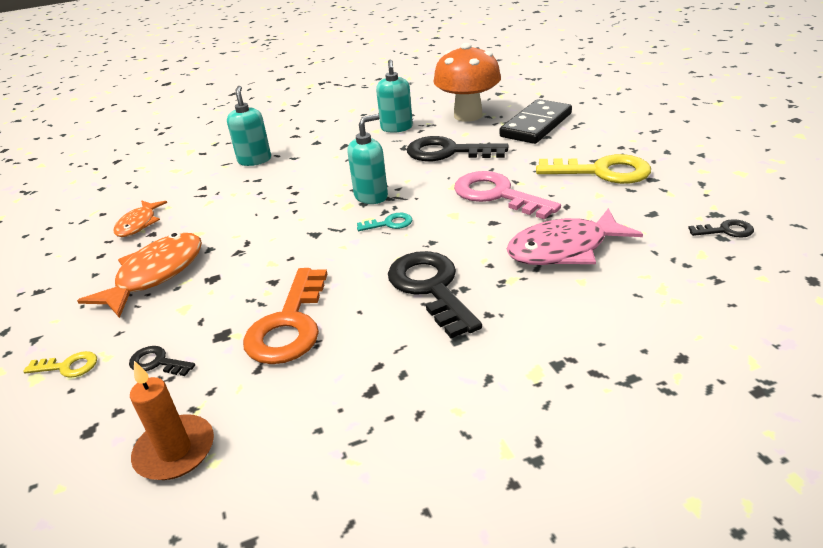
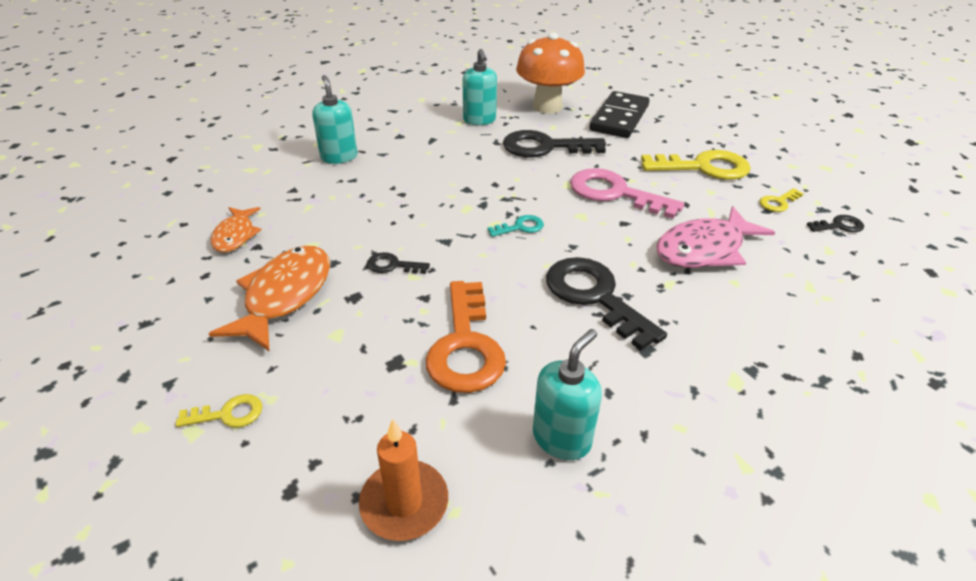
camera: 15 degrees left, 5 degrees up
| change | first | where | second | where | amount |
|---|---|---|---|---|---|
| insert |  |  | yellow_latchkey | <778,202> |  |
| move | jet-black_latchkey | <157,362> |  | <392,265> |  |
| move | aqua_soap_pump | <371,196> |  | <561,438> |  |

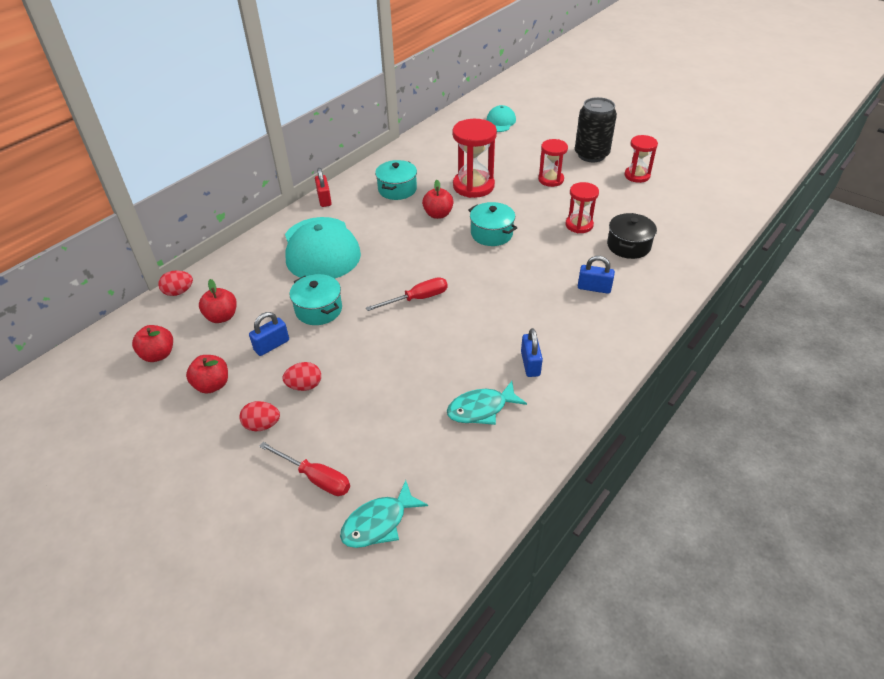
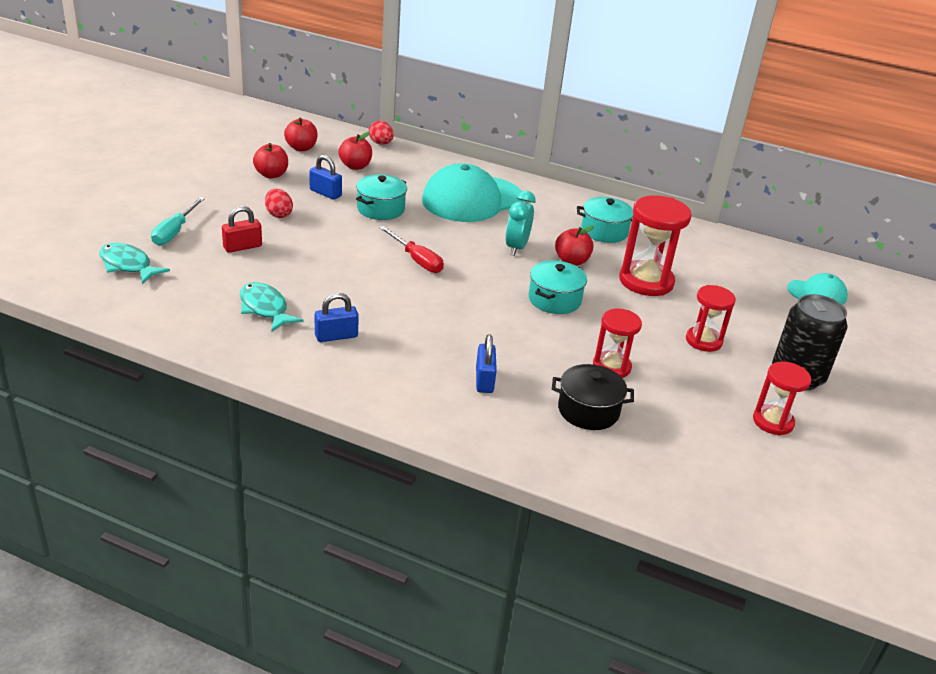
camera: 70 degrees right, 10 degrees down
| change | first | where | second | where | amount |
|---|---|---|---|---|---|
| delete | scarlet_egg_shape | <262,425> |  |  |  |
| insert |  |  | aqua_clock | <516,248> |  |
| move | scarlet_small_lock | <324,199> |  | <242,247> |  |
| recolor | scarlet_flat_screwdriver | <315,478> | aqua_flat_screwdriver | <174,232> |  |

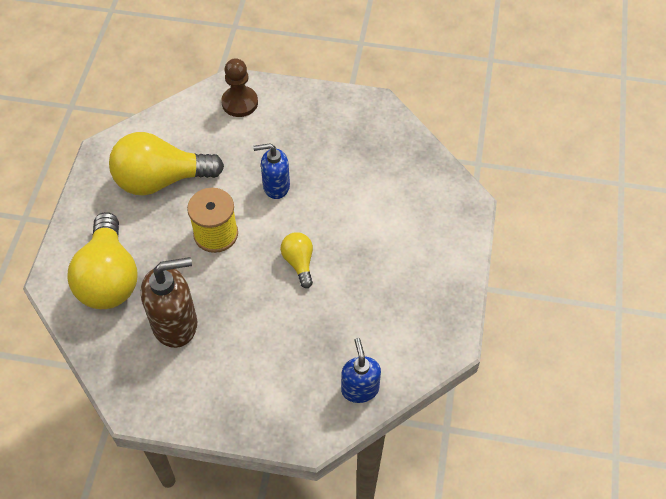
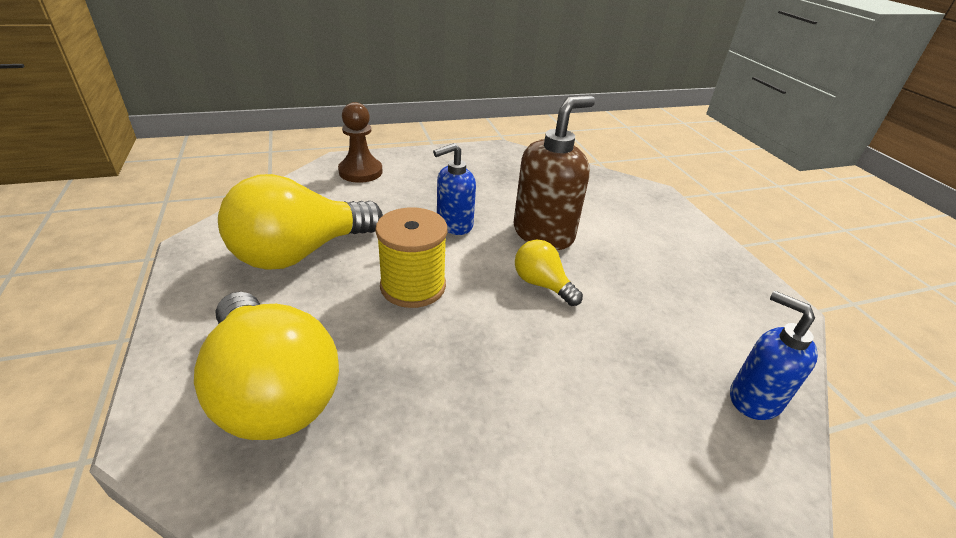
camera: 30 degrees left, 20 degrees down
| change | first | where | second | where | amount |
|---|---|---|---|---|---|
| move | brown_soap_pump | <175,324> |  | <543,234> |  |

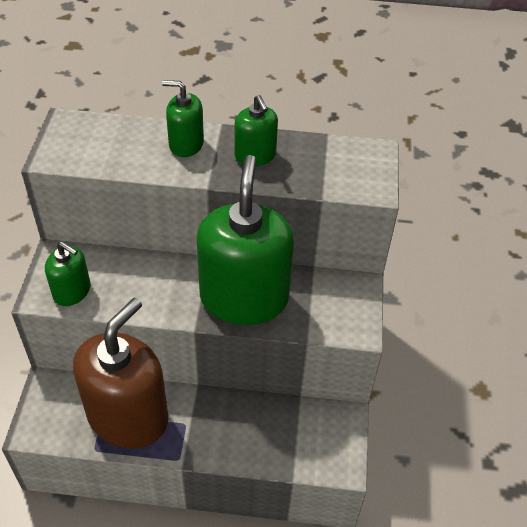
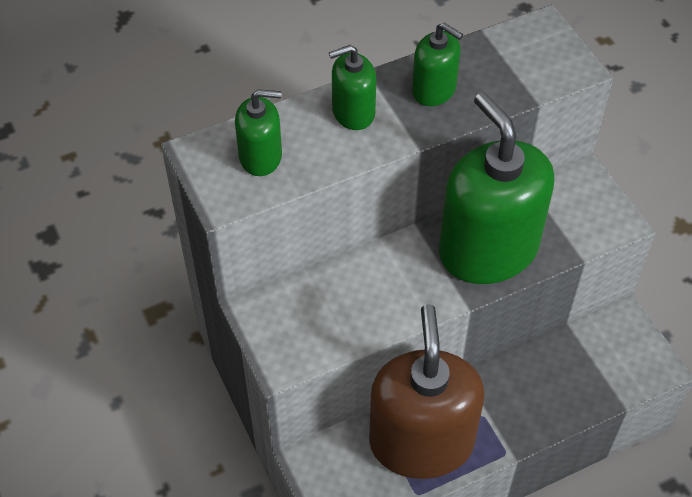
camera: 30 degrees left, 5 degrees up
| change | first | where | second | where | amount |
|---|---|---|---|---|---|
| move | green_soap_pump | <72,291> |  | <260,157> |  |

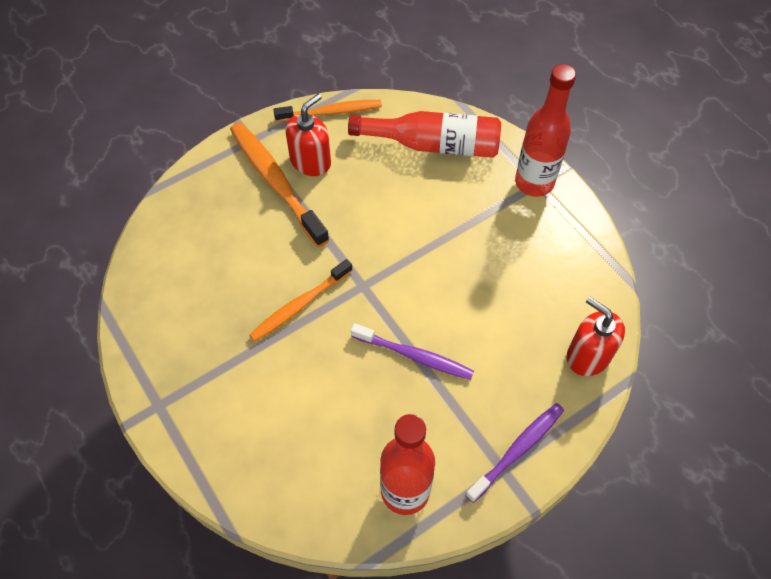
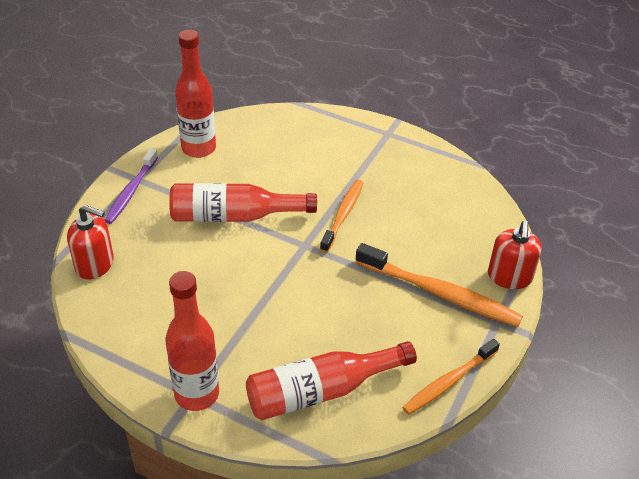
camera: 150 degrees right, 15 degrees down
| change | first | where | second | where | amount |
|---|---|---|---|---|---|
| move | scarlet_soap_pump | <311,161> |  | <509,277> |  |
| replace | violet_tooth_brush | <414,356> | scarlet_bottle | <234,216> |  |

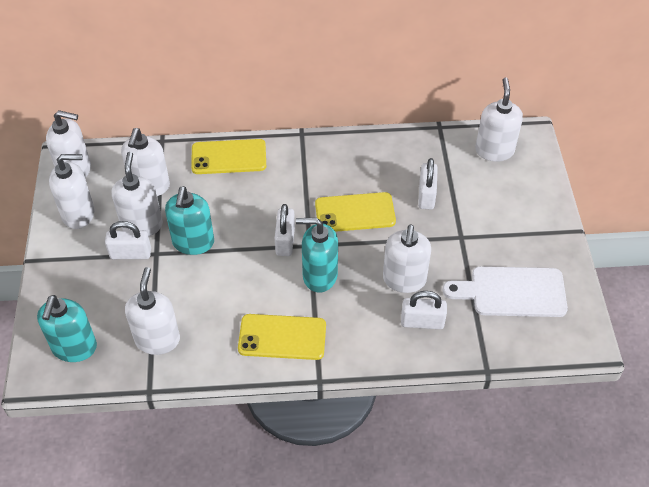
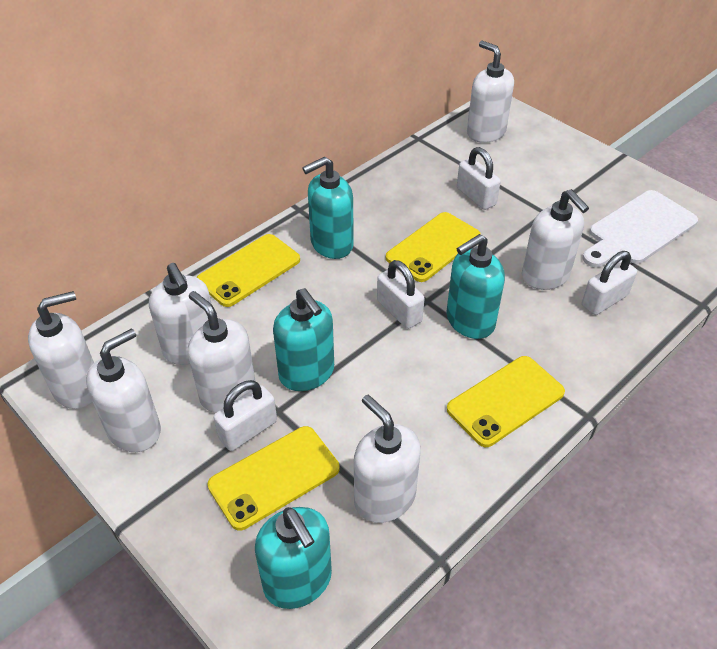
camera: 40 degrees left, 5 degrees down
| change | first | where | second | where | amount |
|---|---|---|---|---|---|
| insert |  |  | yellow_mobile_phone | <274,477> |  |
| insert |  |  | aqua_soap_pump | <331,244> |  |

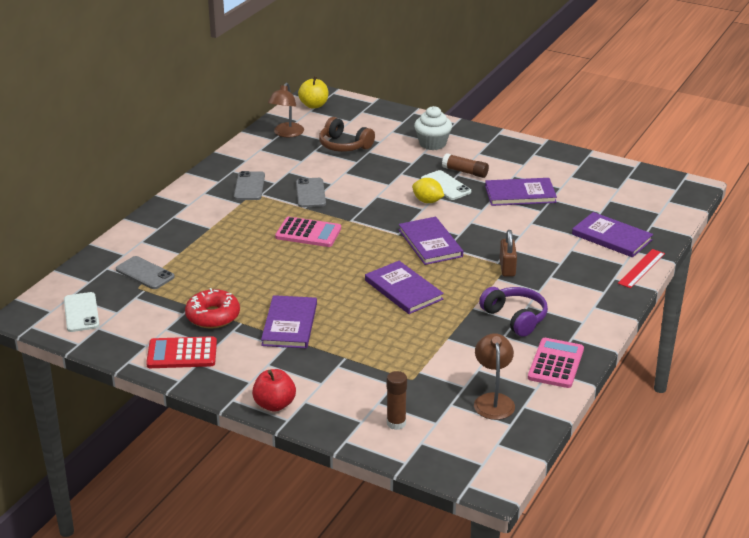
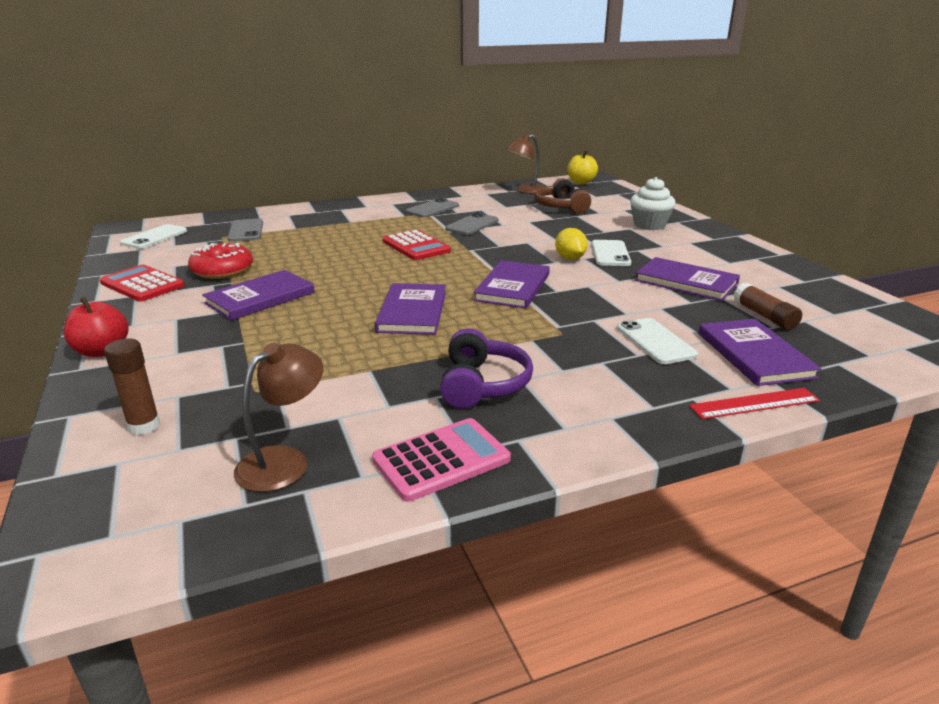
camera: 40 degrees right, 5 degrees down
| change | first | where | second | where | amount |
|---|---|---|---|---|---|
| delete | brown_small_lock | <507,268> |  |  |  |
| insert |  |  | white_mobile_phone | <655,341> |  |
| move | brown_glue | <465,172> |  | <764,316> |  |
| recolor | rosy_adding_machine | <308,233> | scarlet_adding_machine | <416,246> |  |

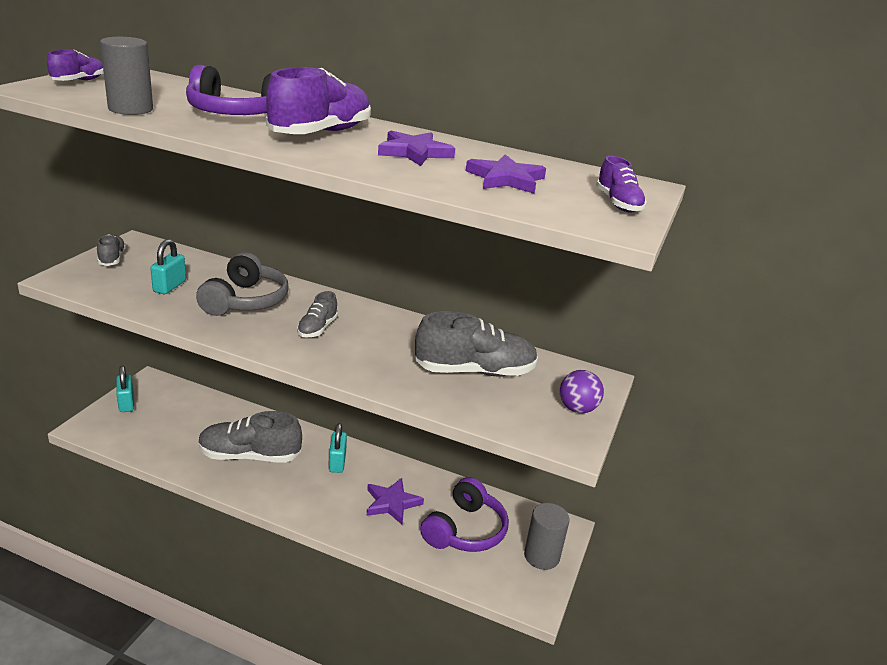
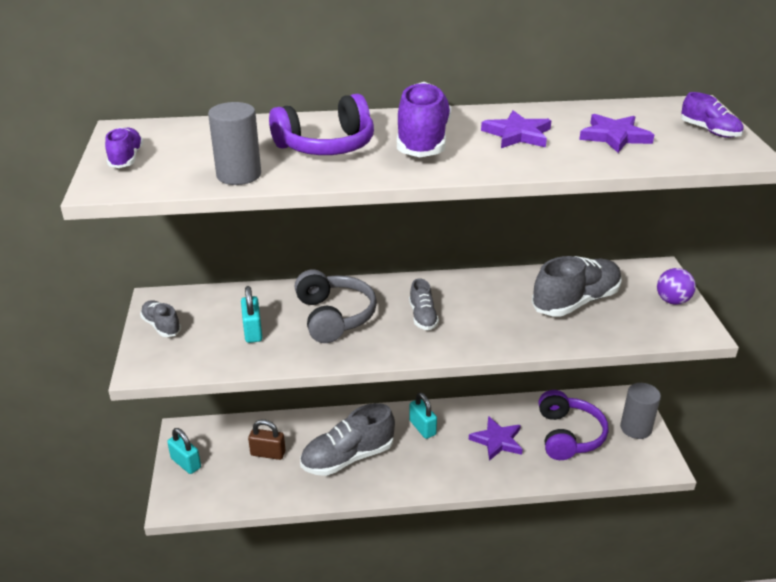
camera: 25 degrees left, 5 degrees up
| change | first | where | second | where | amount |
|---|---|---|---|---|---|
| insert |  |  | brown_small_lock | <268,453> |  |

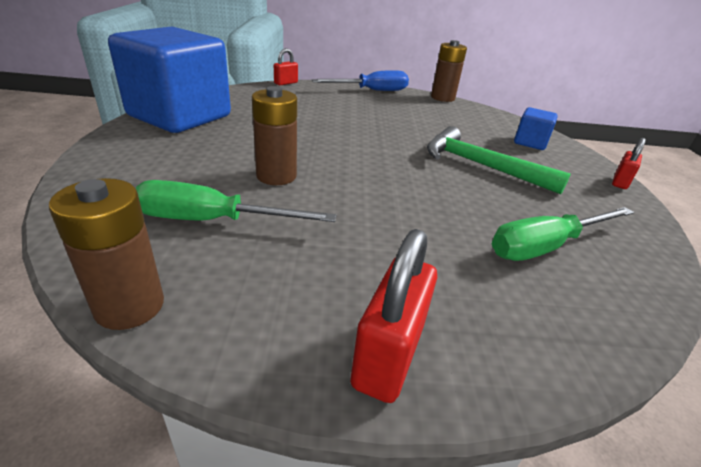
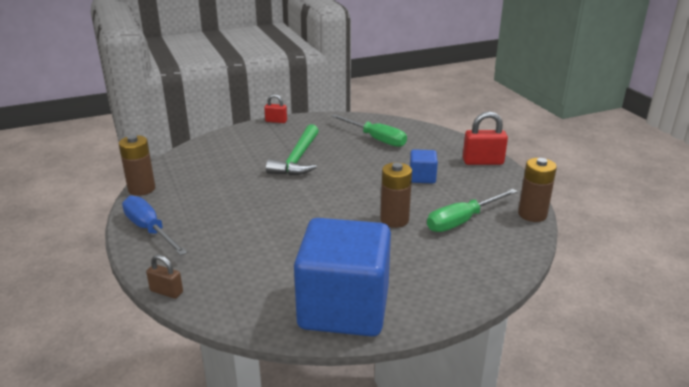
camera: 110 degrees left, 5 degrees down
| change | first | where | second | where | amount |
|---|---|---|---|---|---|
| move | blue_cube | <530,143> |  | <422,177> |  |
| recolor | scarlet_small_lock | <286,83> | brown_small_lock | <166,291> |  |
| rotate | green_flat_screwdriver | <213,221> |  | <462,221> | 75 degrees clockwise |

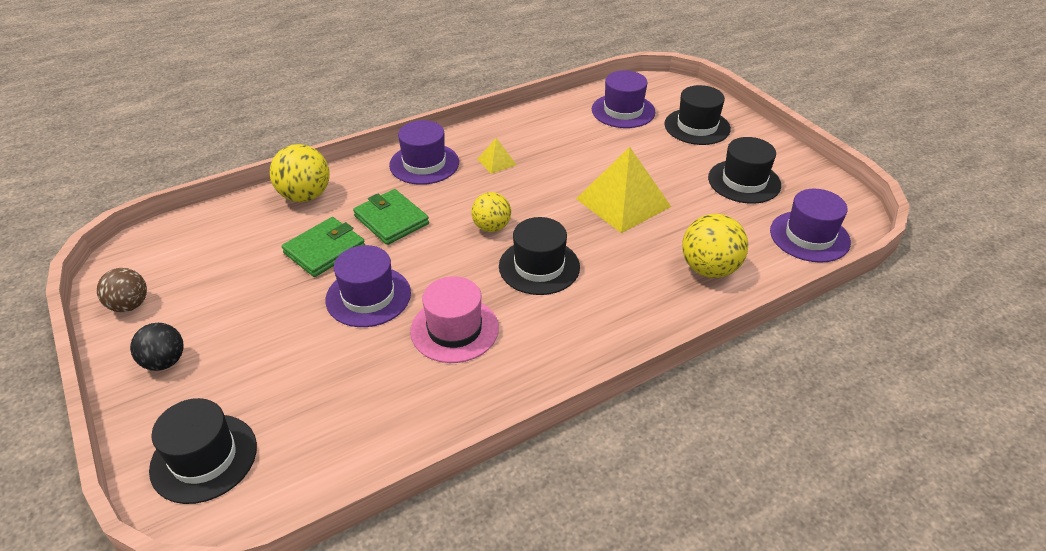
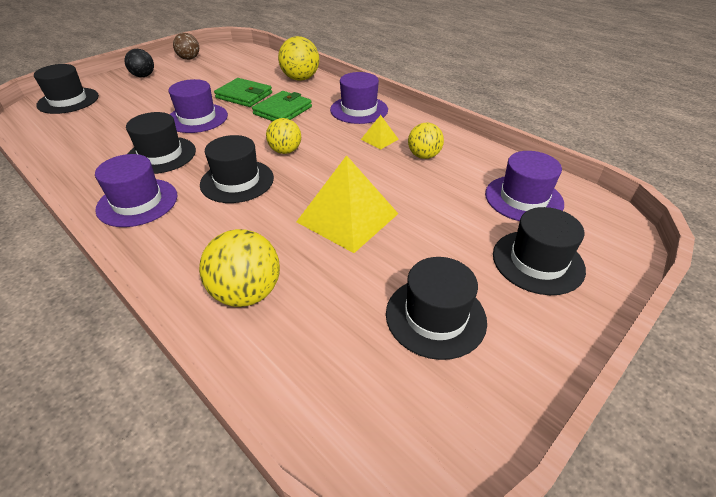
camera: 75 degrees right, 0 degrees up
| change | first | where | second | where | amount |
|---|---|---|---|---|---|
| insert |  |  | yellow_sphere | <424,156> |  |
| move | violet_hat | <809,236> |  | <137,202> |  |
| recolor | rosy_hat | <454,329> | jet-black_hat | <161,155> |  |

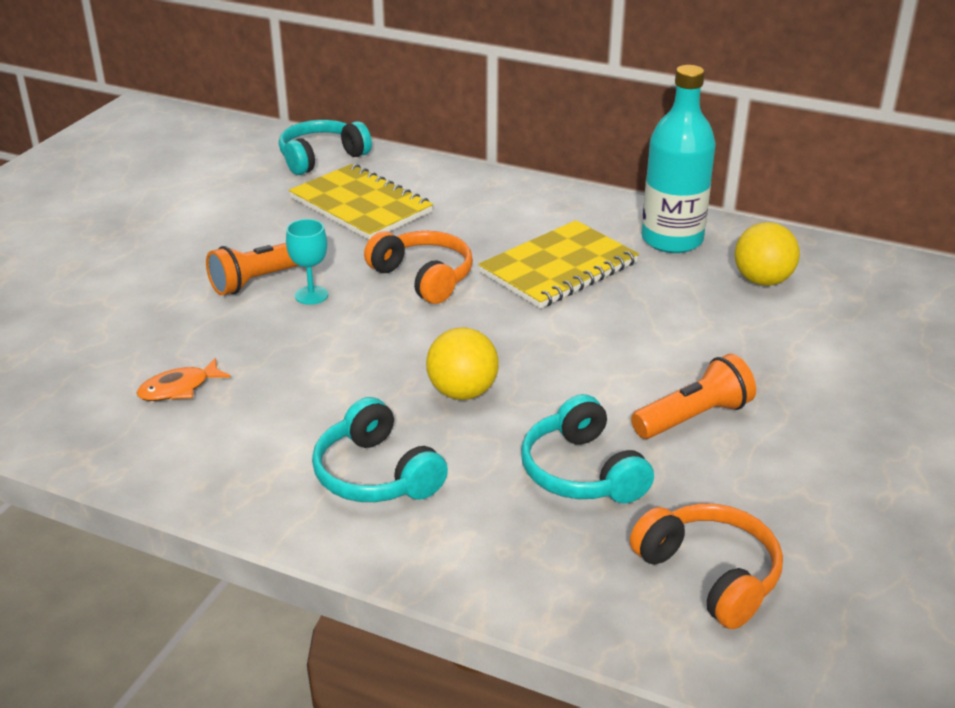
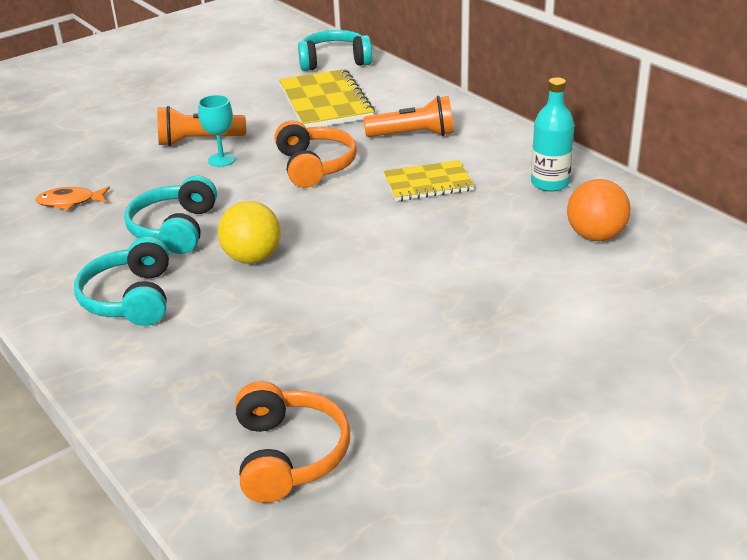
camera: 30 degrees right, 0 degrees up
| change | first | where | second | where | amount |
|---|---|---|---|---|---|
| move | aqua_headset | <581,472> |  | <174,229> |  |
| move | bright_orange_torch | <693,417> |  | <413,135> |  |
| recolor | yellow_sphere | <762,281> | bright_orange_sphere | <595,236> |  |
| resize | yellow_notepad | <559,268> |  | <428,183> | x0.65 |
| resize | aqua_bottle | <672,240> |  | <550,183> | x0.65 |

